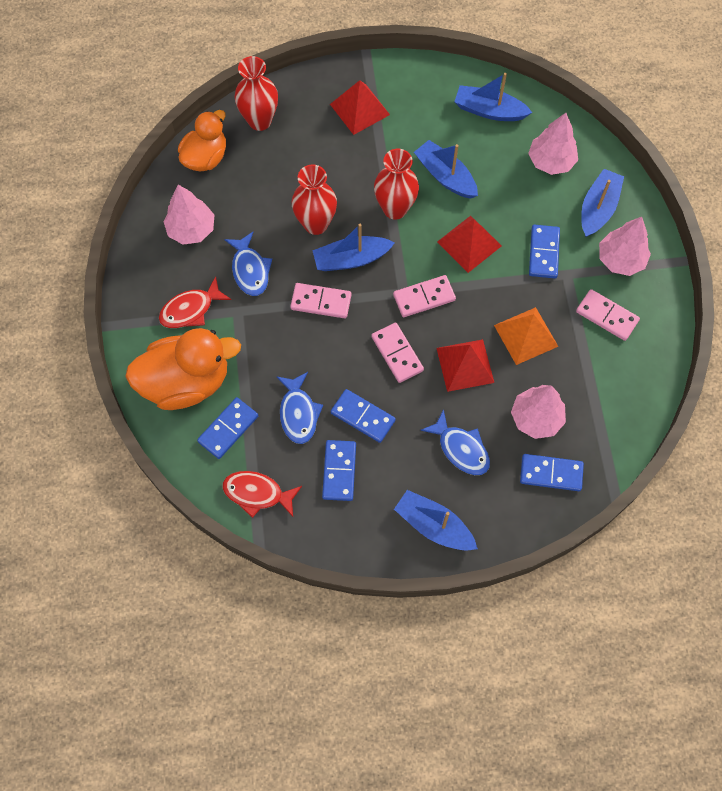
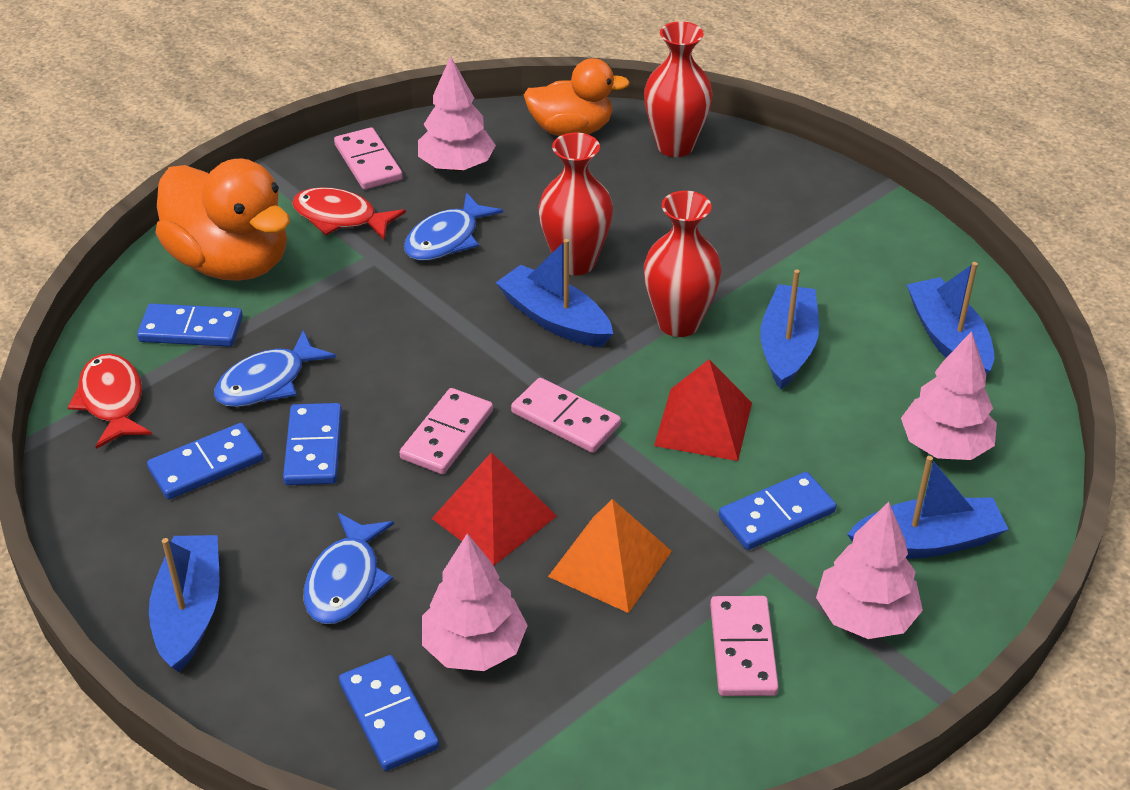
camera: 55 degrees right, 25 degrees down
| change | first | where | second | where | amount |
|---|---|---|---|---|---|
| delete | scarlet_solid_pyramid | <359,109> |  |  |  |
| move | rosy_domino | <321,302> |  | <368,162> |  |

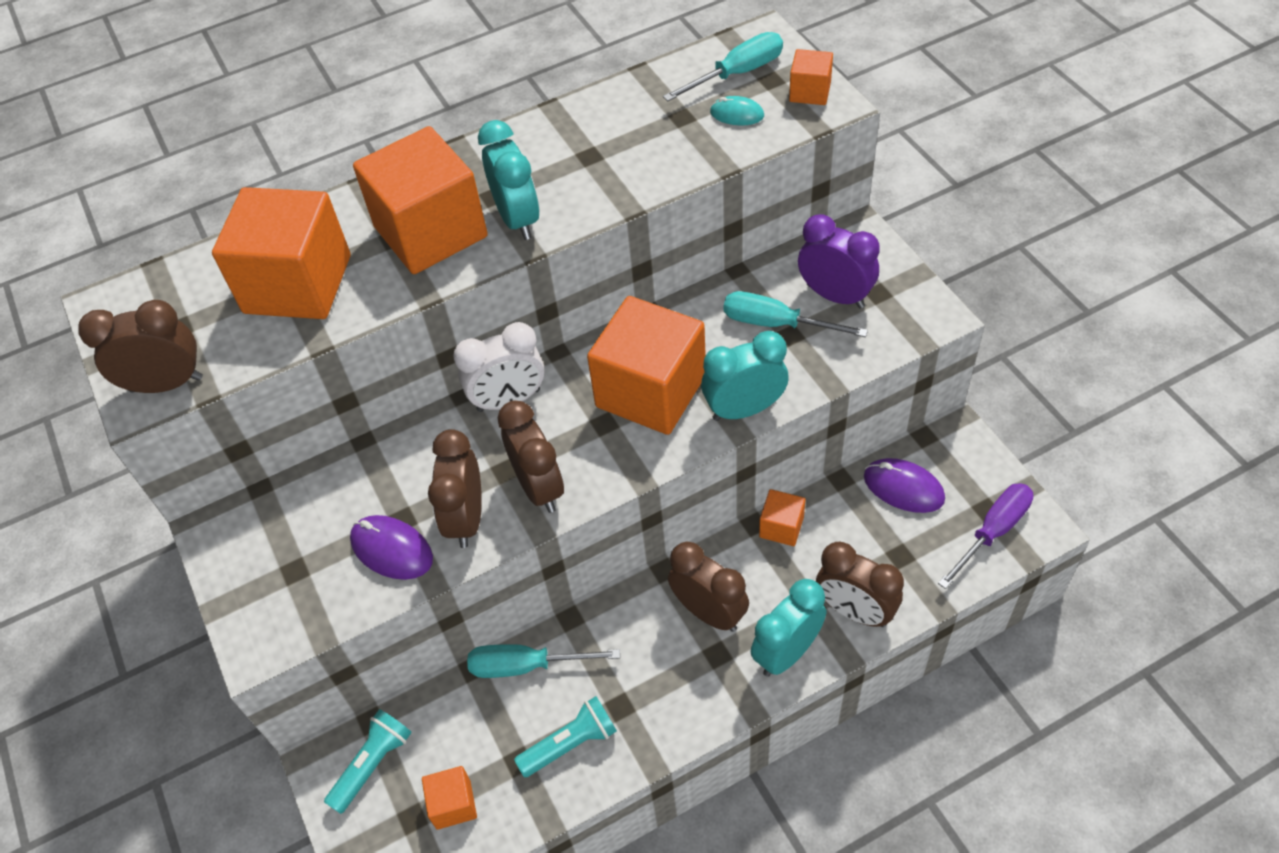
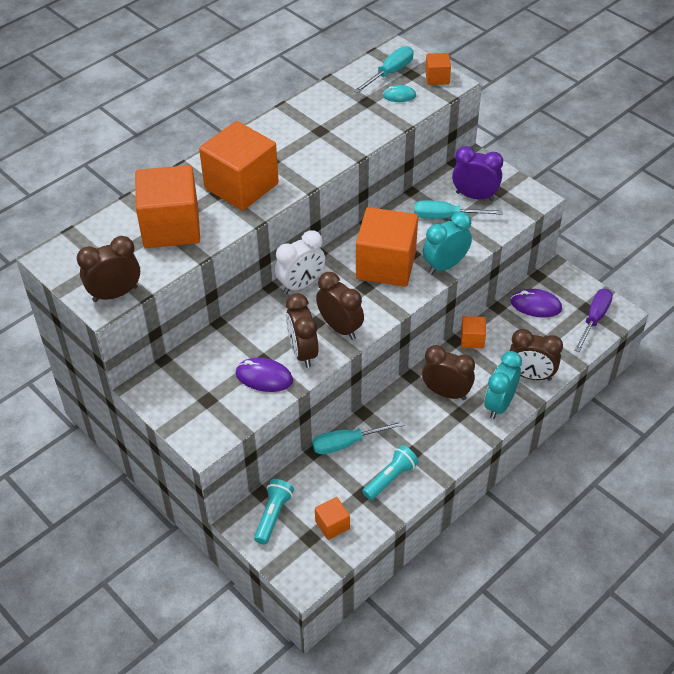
camera: 20 degrees left, 5 degrees down
| change | first | where | second | where | amount |
|---|---|---|---|---|---|
| delete | aqua_clock | <518,219> |  |  |  |

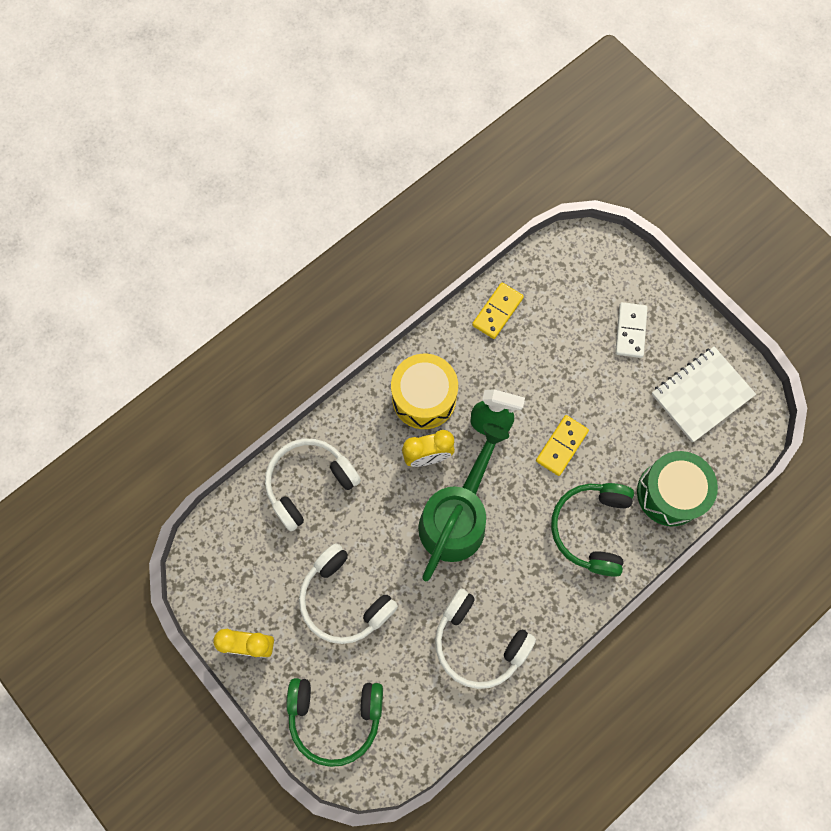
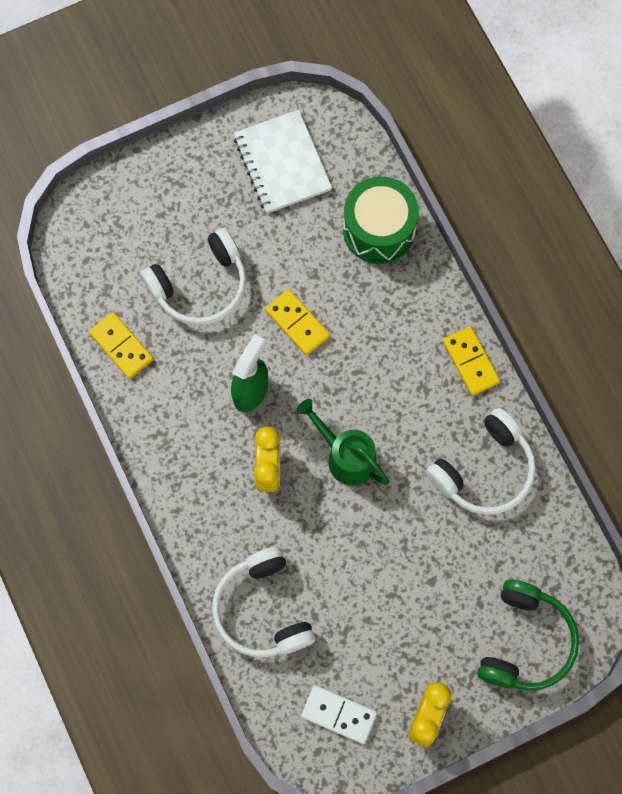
camera: 75 degrees left, 0 degrees up
| change | first | where | second | where | amount |
|---|---|---|---|---|---|
| delete | yellow_snare_drum | <424,398> |  |  |  |
| delete | green_headset | <591,528> |  |  |  |
| insert |  |  | yellow_domino | <470,362> |  |
| move | white_headset | <344,599> |  | <200,286> |  |
| move | white_domino | <630,331> |  | <339,714> |  |
| resize | green_watering_can | <457,517> |  | <345,456> | x0.64 |

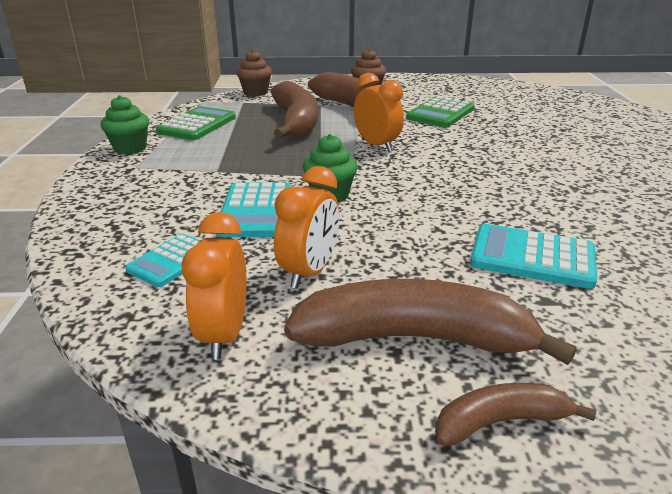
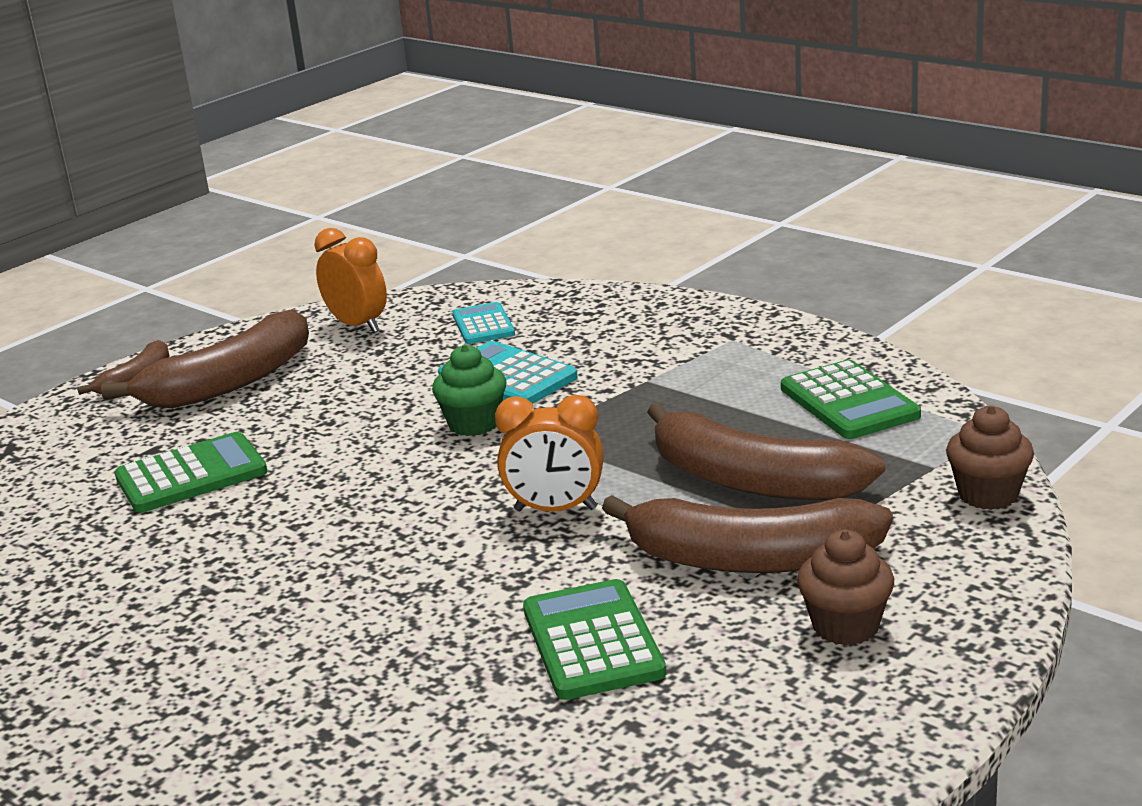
camera: 135 degrees right, 5 degrees down
| change | first | where | second | where | amount |
|---|---|---|---|---|---|
| delete | green_muffin | <130,148> |  |  |  |
| delete | bright_orange_clock | <309,272> |  |  |  |
| recolor | aqua_adding_machine | <532,257> | green_adding_machine | <191,475> |  |

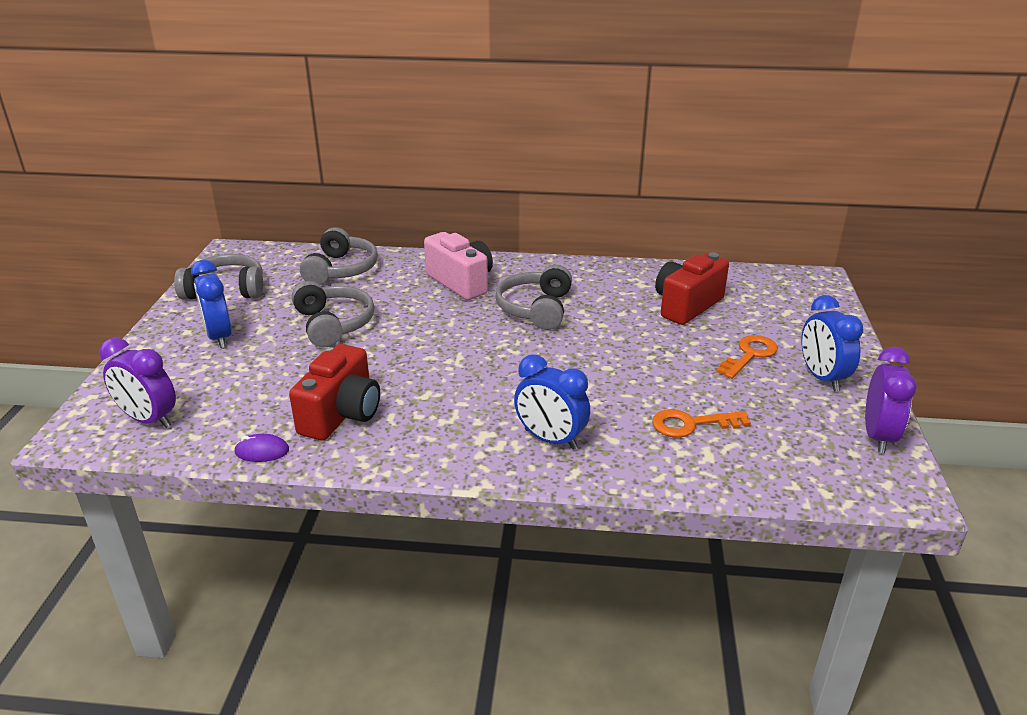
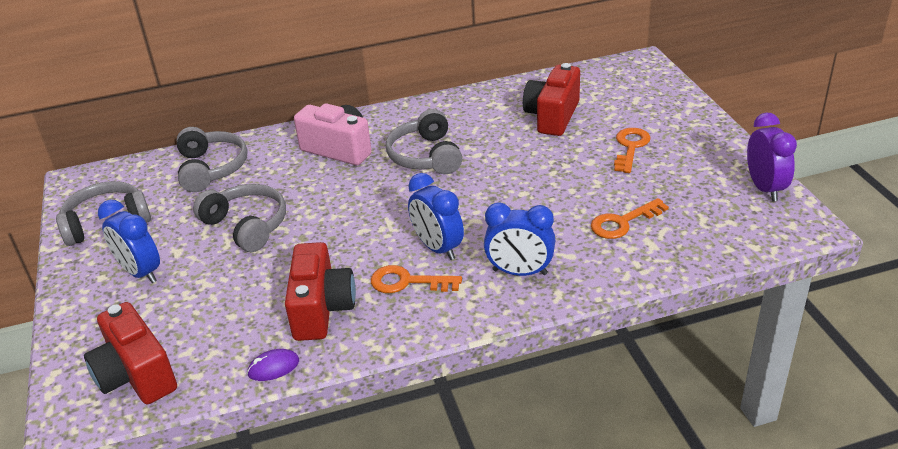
camera: 20 degrees left, 5 degrees up
| change | first | where | second | where | amount |
|---|---|---|---|---|---|
| insert |  |  | bright_orange_latchkey | <407,282> |  |
| move | blue_clock | <821,378> |  | <437,248> |  |
| replace | violet_clock | <149,420> | scarlet_camera | <136,375> |  |

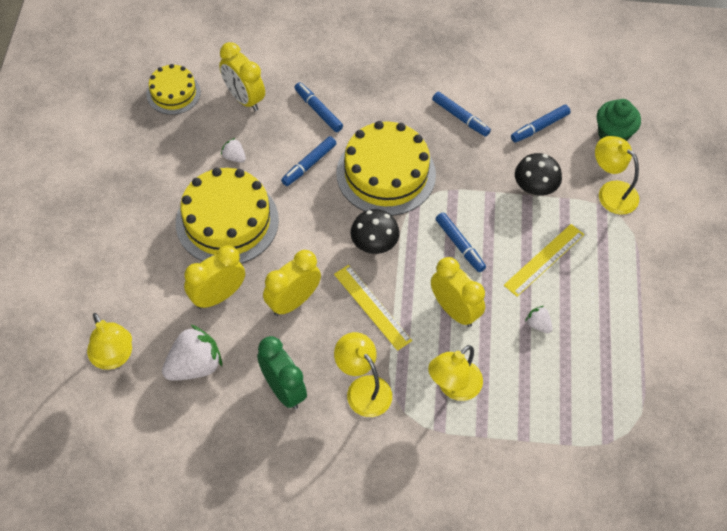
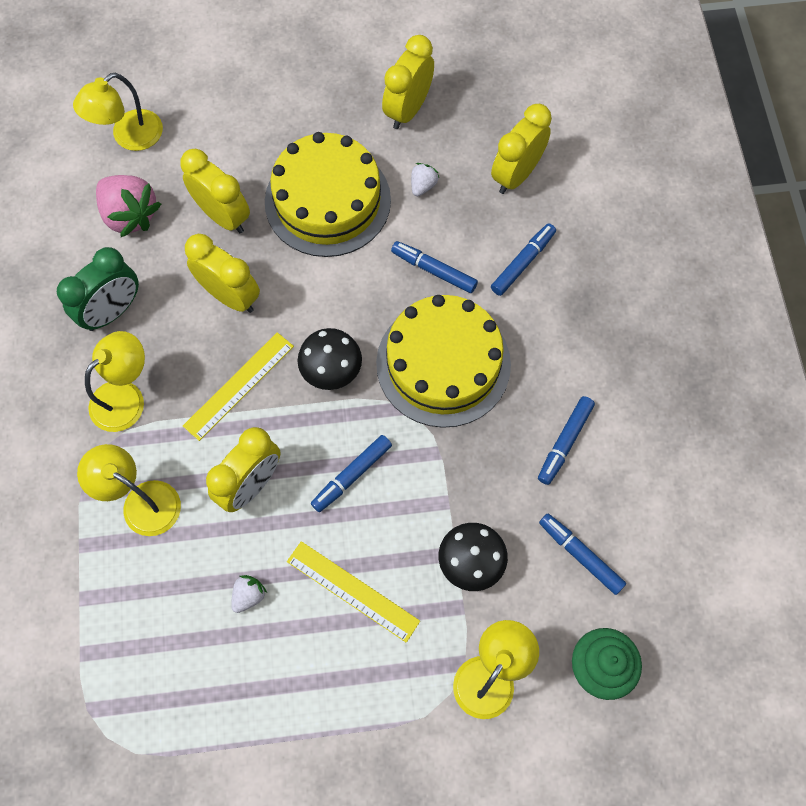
camera: 80 degrees right, 10 degrees up
| change | first | where | second | where | amount |
|---|---|---|---|---|---|
| delete | yellow_layer_cake | <173,93> |  |  |  |
| insert |  |  | yellow_clock | <408,110> |  |
| recolor | white_berry | <194,366> | rosy_berry | <130,215> |  |

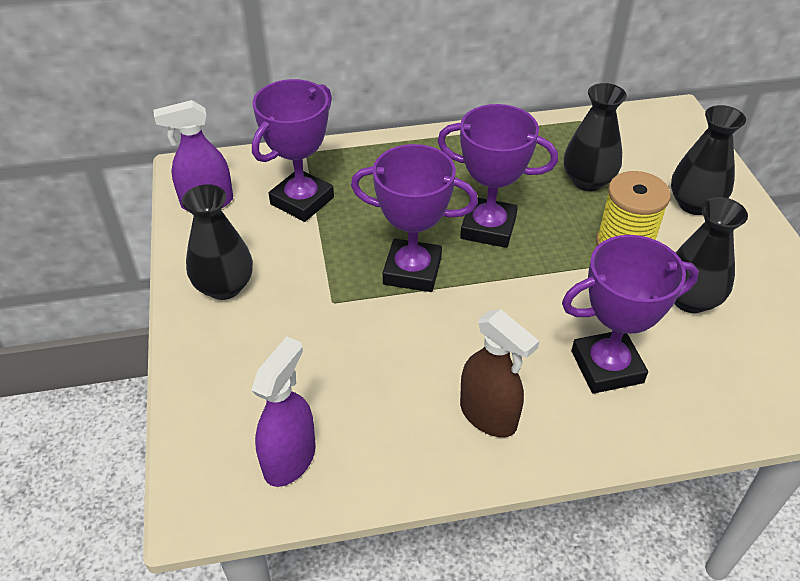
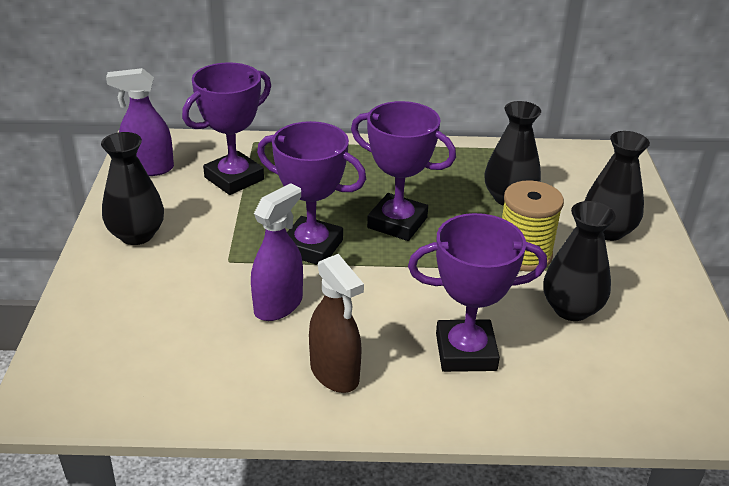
camera: 10 degrees right, 10 degrees down
| change | first | where | second | where | amount |
|---|---|---|---|---|---|
| move | violet_spray_bottle | <290,459> |  | <278,305> |  |

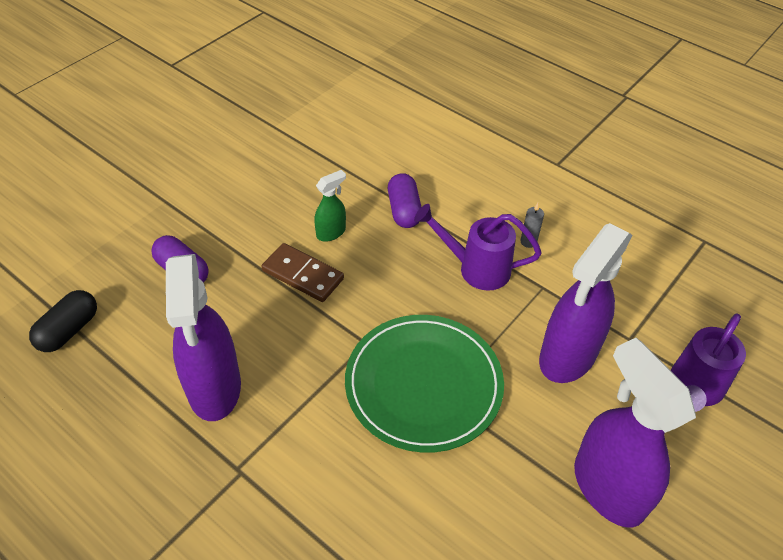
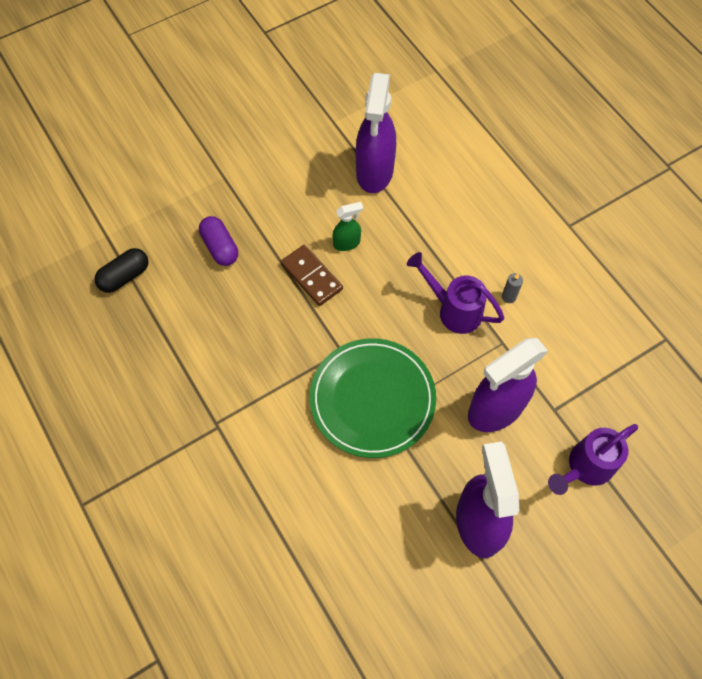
camera: 20 degrees right, 15 degrees up
| change | first | where | second | where | amount |
|---|---|---|---|---|---|
| delete | violet_pill | <404,210> |  |  |  |
| move | violet_spray_bottle | <214,388> |  | <374,172> |  |

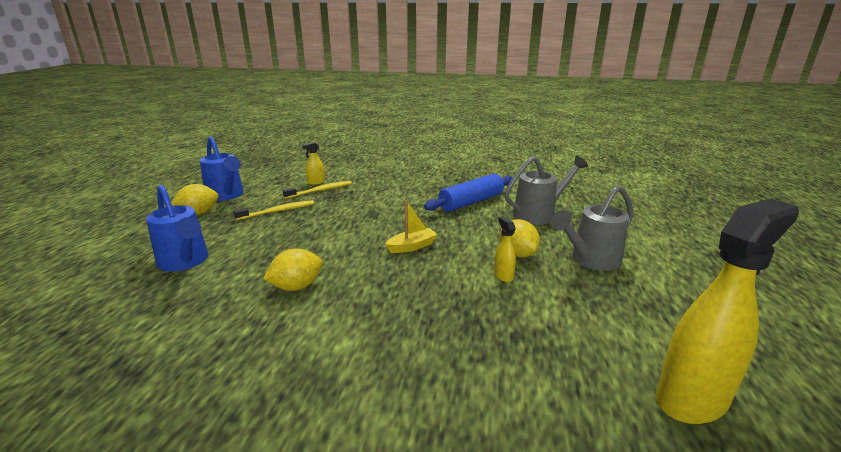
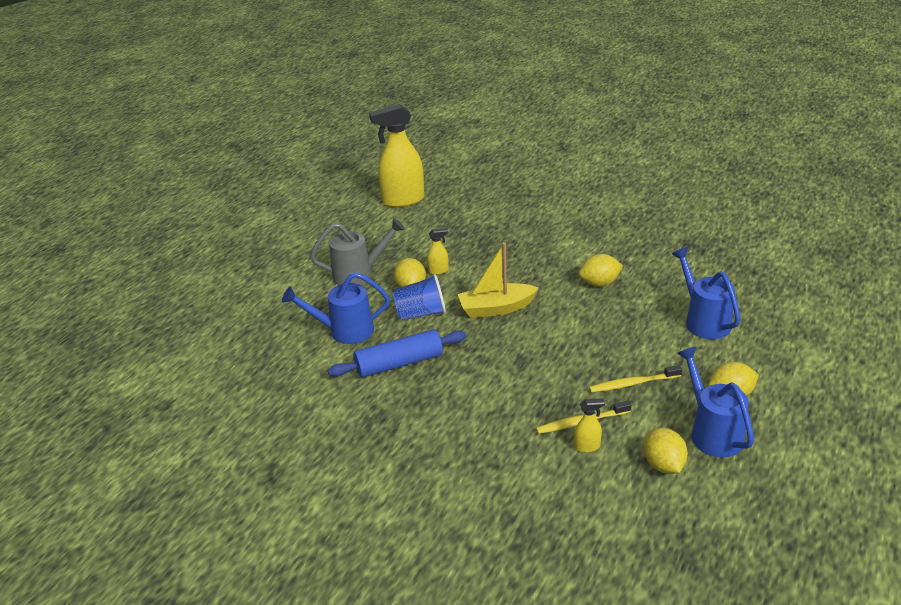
camera: 160 degrees left, 10 degrees up
| change | first | where | second | where | amount |
|---|---|---|---|---|---|
| insert |  |  | blue_cup | <421,313> |  |
| insert |  |  | yellow_lemon | <663,465> |  |
| recolor | grey_watering_can | <539,214> | blue_watering_can | <344,331> |  |
| rotate | yellow_spray_bottle | <503,275> |  | <438,271> | 105 degrees counterclockwise |
| resize | yellow_boat | <412,246> |  | <496,308> | x1.58 |

